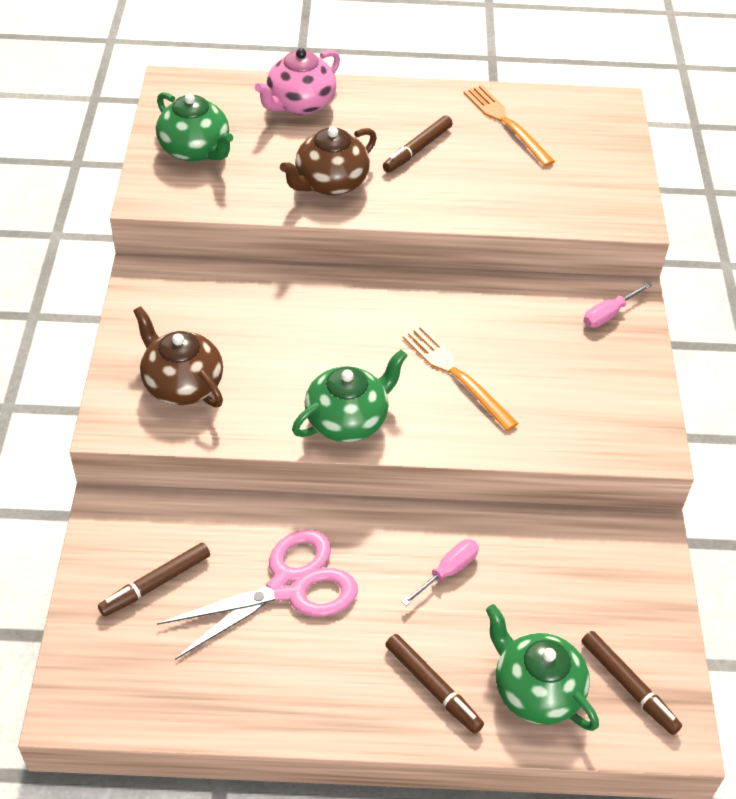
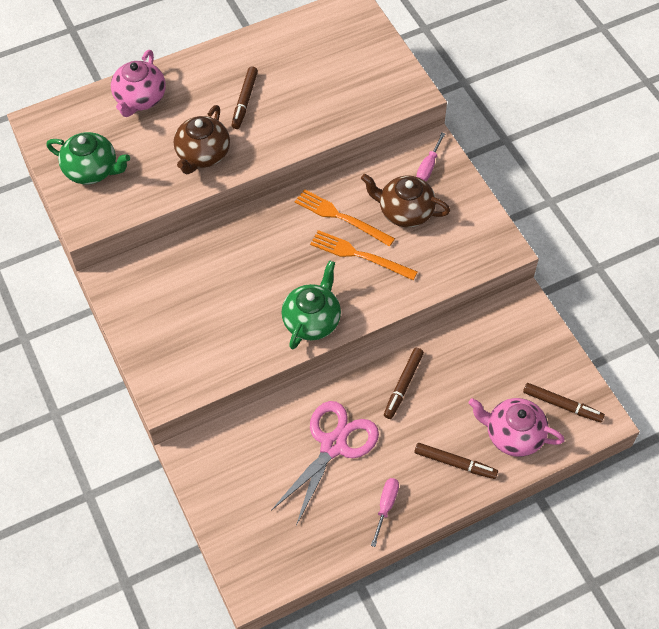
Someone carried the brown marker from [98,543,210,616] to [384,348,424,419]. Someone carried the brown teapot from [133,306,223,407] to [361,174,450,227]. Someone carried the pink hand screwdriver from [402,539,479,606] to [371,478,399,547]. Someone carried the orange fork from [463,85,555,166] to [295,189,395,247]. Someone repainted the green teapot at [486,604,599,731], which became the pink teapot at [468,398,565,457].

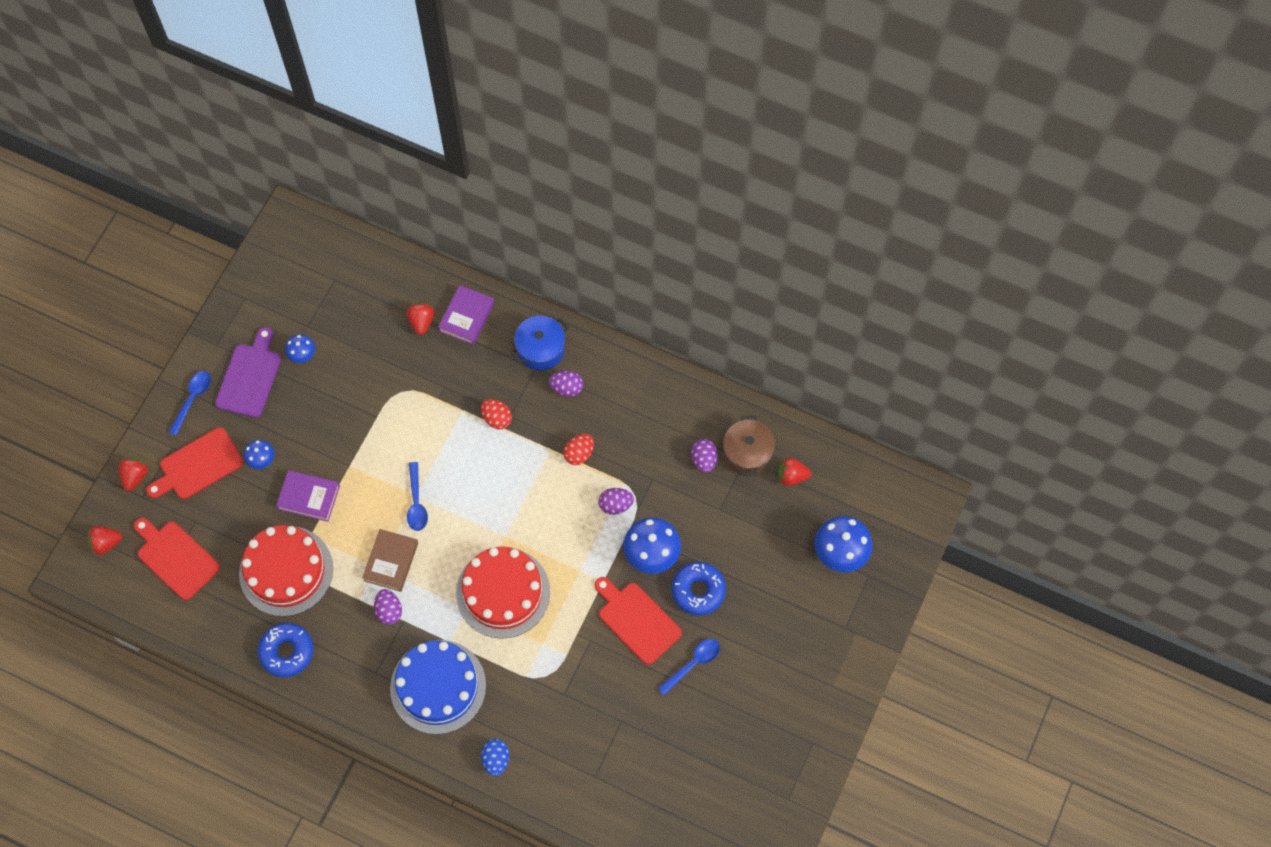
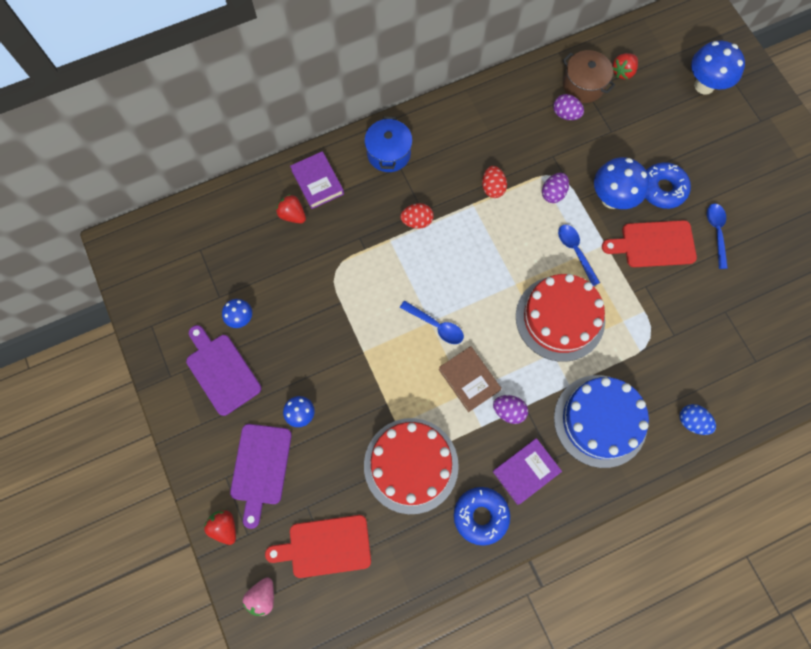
Someone took away the violet egg at [549,370,583,397]. Someone carried the royal blue tablespoon from [168,371,211,436] to [558,225,600,286]. Someone carried the violet book from [276,470,340,522] to [493,438,562,505]. Someone repainted the red strawberry at [87,526,122,555], which became the pink strawberry at [243,577,274,616]. Someone repainted the red chopping board at [146,427,243,499], which became the violet chopping board at [230,424,292,529].

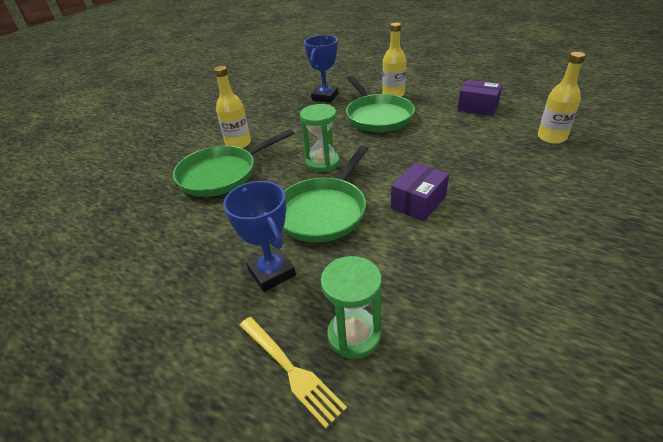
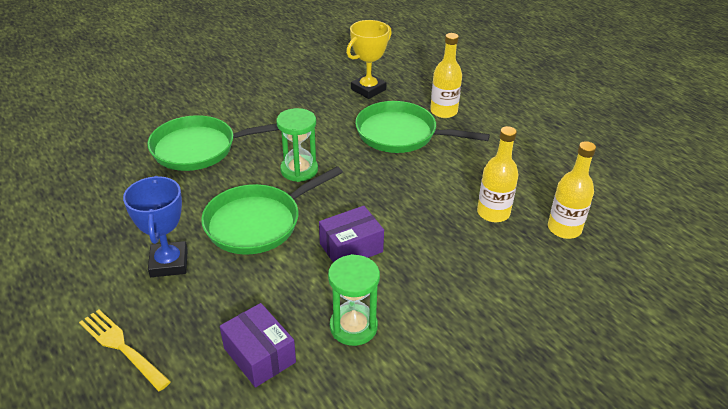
Someone carried the yellow flask from [214,66,251,148] to [477,126,518,222]. Someone carried the green sand timer from [321,256,382,359] to [328,254,380,346]. Someone carried the violet package from [457,79,503,116] to [220,303,296,387]. Someone repainted the royal blue prize cup at [304,35,339,102], which became the yellow prize cup at [346,20,392,99]. Someone rotated the yellow fork at [239,317,347,429] by 150 degrees clockwise. Someone rotated the green frying pan at [346,76,415,132] by 105 degrees clockwise.

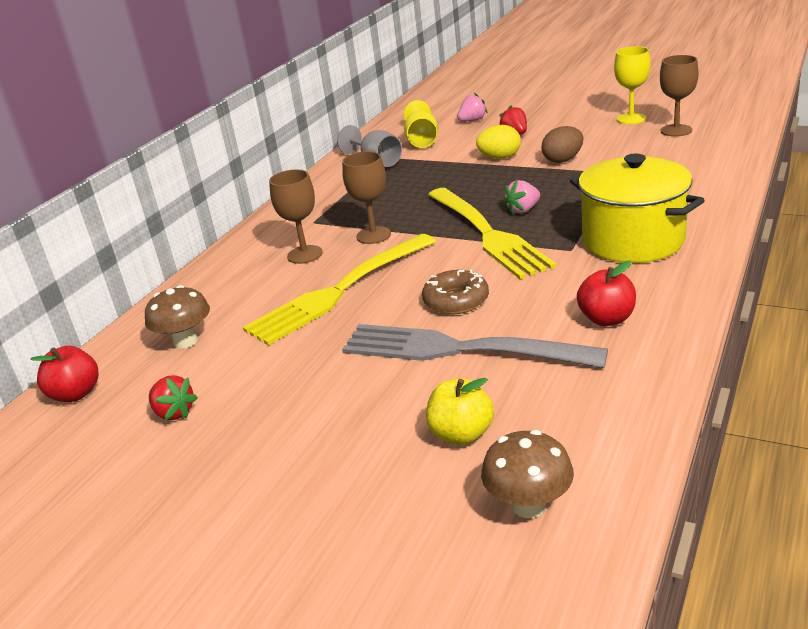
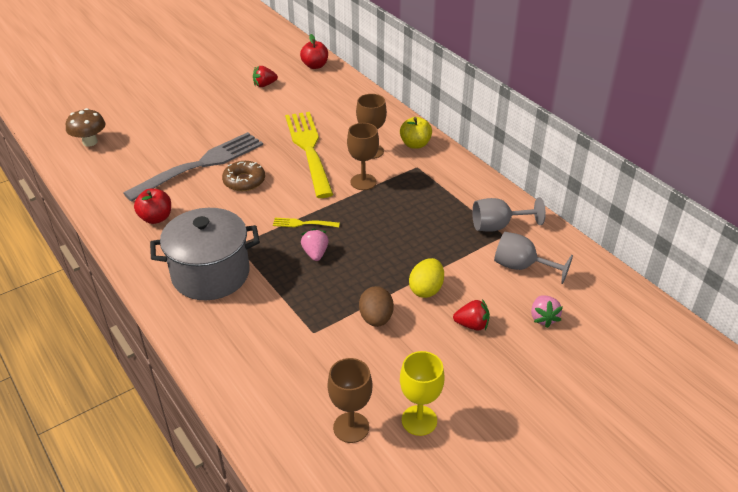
Someone took away the brown fungus at [145,285,210,349]. Someone carried the yellow apple fruit from [426,378,494,445] to [400,117,432,149]. Someone repainted the yellow goblet at [404,100,438,148], which became the grey goblet at [494,232,573,284]. Someone repainted the yellow cooking pot at [570,154,705,263], which became the grey cooking pot at [150,208,260,300]. Someone scaled the yellow fork at [428,188,556,279] by 0.41.

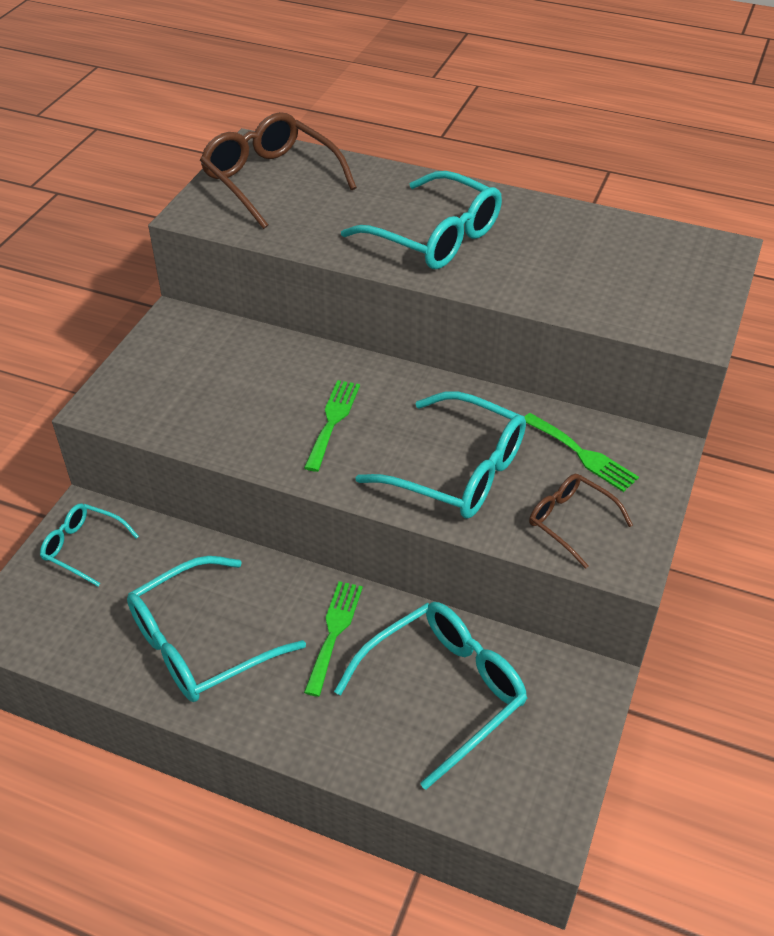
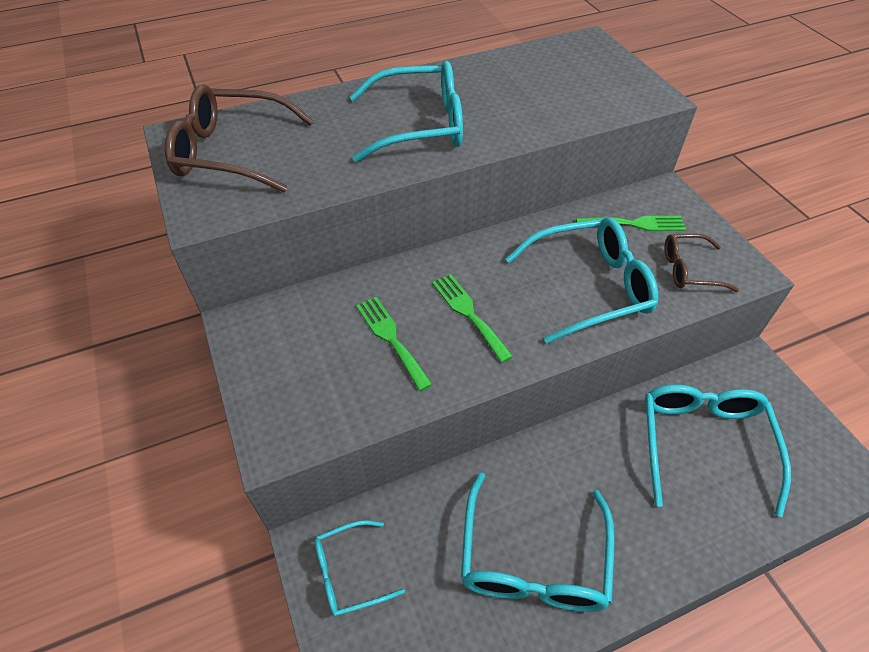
Someone carried the green fork from [304,581,363,697] to [356,297,433,391].

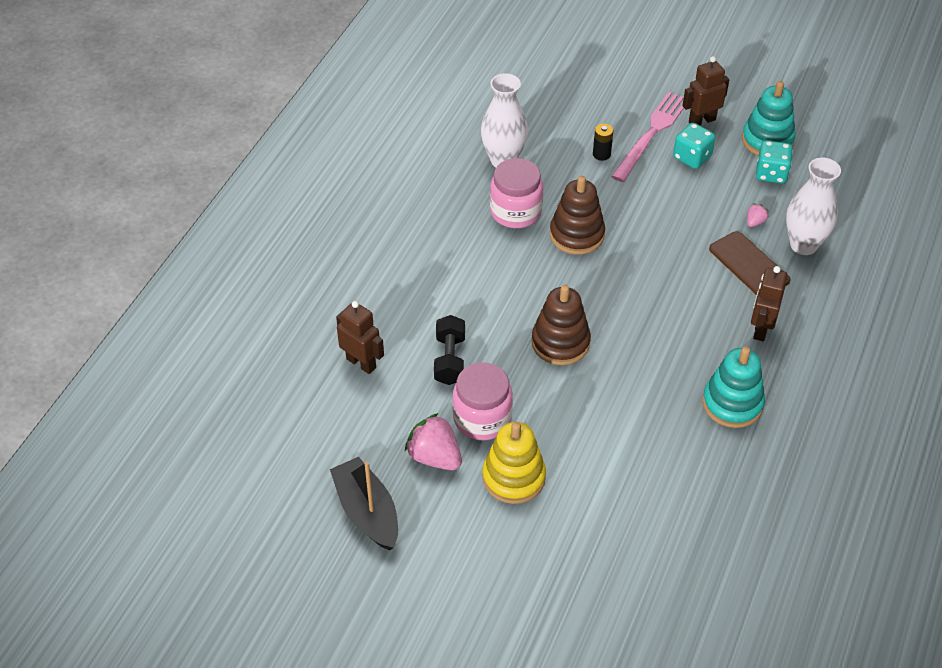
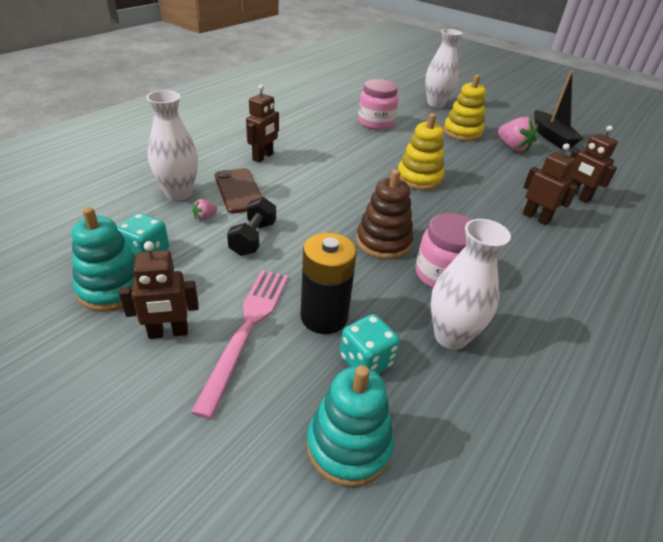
Someone put down the white flower vase at [425,29,462,108]. Someone put down the brown robot at [523,143,578,225]. Someone carried the jet-black free weight from [434,315,465,385] to [227,197,276,256]. Someone carried the pink preserve jar from [452,362,513,440] to [358,79,398,130]. Someone carried the teal die from [673,123,716,169] to [340,314,400,374]. Someone carried the teal stacking toy from [702,347,765,428] to [307,365,394,487]. Someone repainted the brown stacking toy at [531,285,591,365], which became the yellow stacking toy at [398,113,444,190]. Someone rotated the pink fork at [611,92,684,182] by 150 degrees clockwise. Someone scaled the jet-black AA battery at [593,124,614,161] by 2.04.

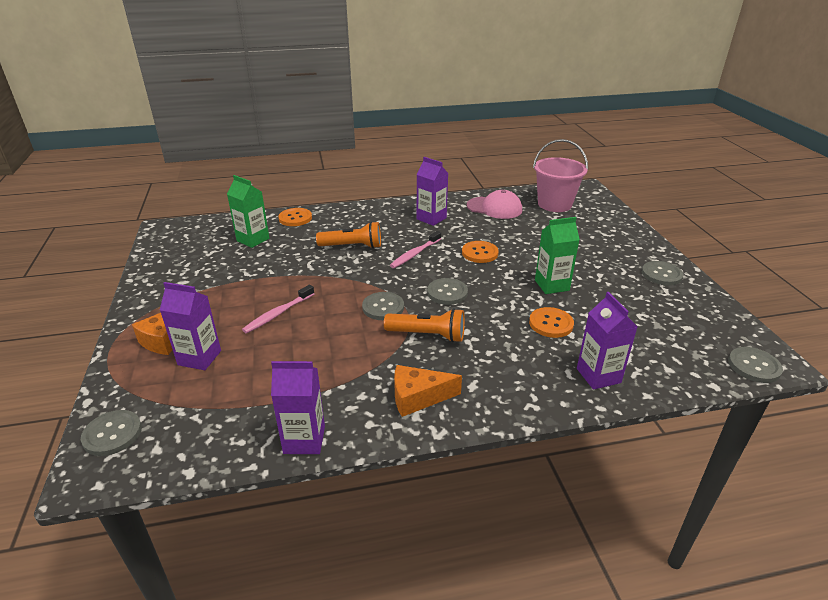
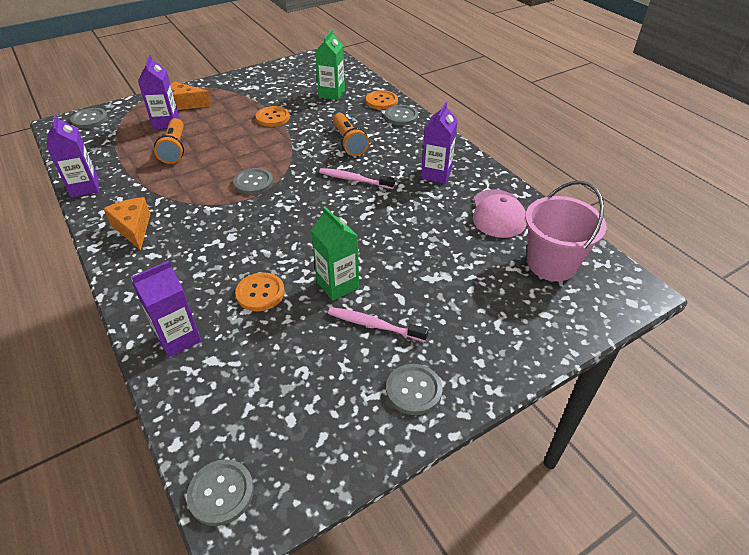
Someone carried the pink dental brush from [242,285,314,334] to [328,307,428,342]. Someone carried the orange flashlight from [384,308,465,343] to [154,118,184,164]. Someone carried the grey sewing button from [427,278,468,305] to [385,105,418,126]. Someone carried the orange sewing button from [462,241,499,263] to [256,106,290,127].

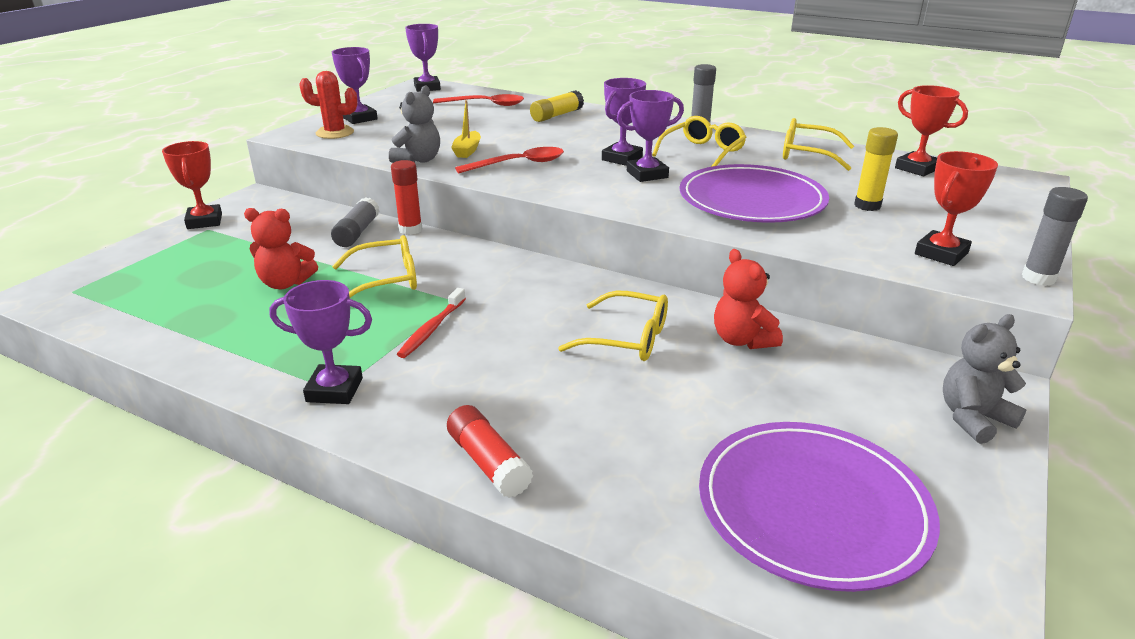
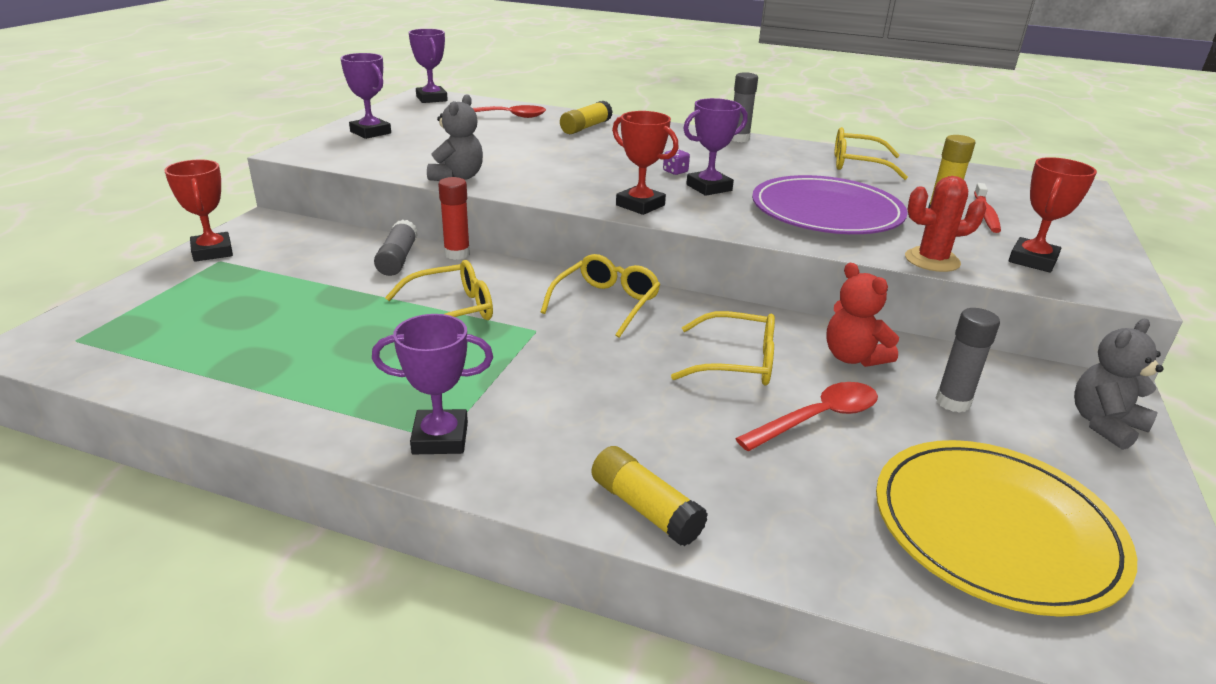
Someone took away the red teddy at [244,208,318,289]. Someone took away the yellow boat at [451,100,481,158]. Someone carried the red prickly plant from [299,71,358,139] to [905,176,986,272]. Someone carried the red dental brush from [397,288,466,358] to [974,183,1001,233]. Someone carried the red tablespoon from [455,147,564,173] to [735,382,878,451]. Someone carried the yellow glasses from [652,116,746,167] to [541,254,660,338]. Someone carried the red prize cup from [895,85,968,176] to [612,111,679,215]. Someone carried the grey glue stick from [1022,187,1088,286] to [935,308,1000,413]. Someone swapped the violet prize cup at [602,78,646,166] for the violet die at [663,149,690,175]. Someone repainted the red glue stick at [447,405,533,498], which became the yellow glue stick at [591,446,708,546]. Someone repainted the violet flat dish at [699,422,940,592], which became the yellow flat dish at [876,440,1137,617].

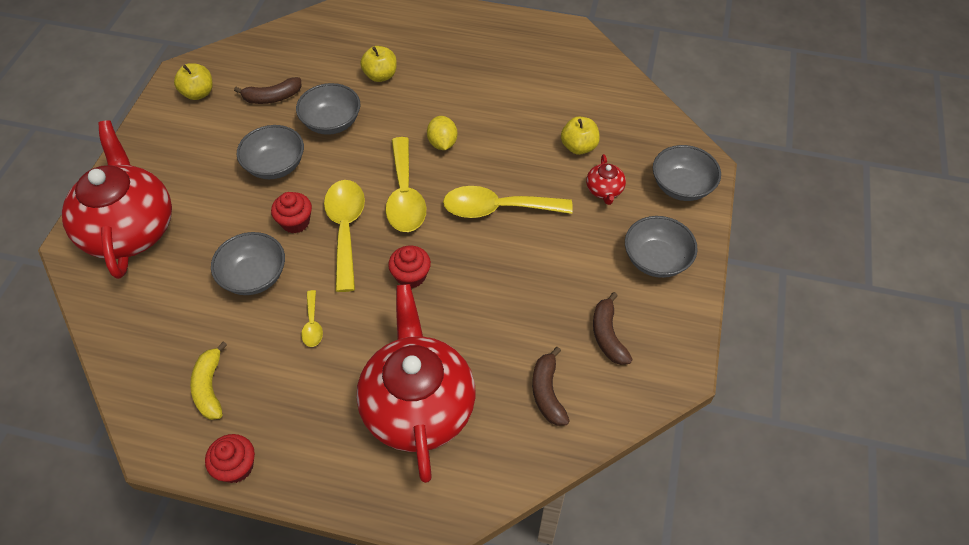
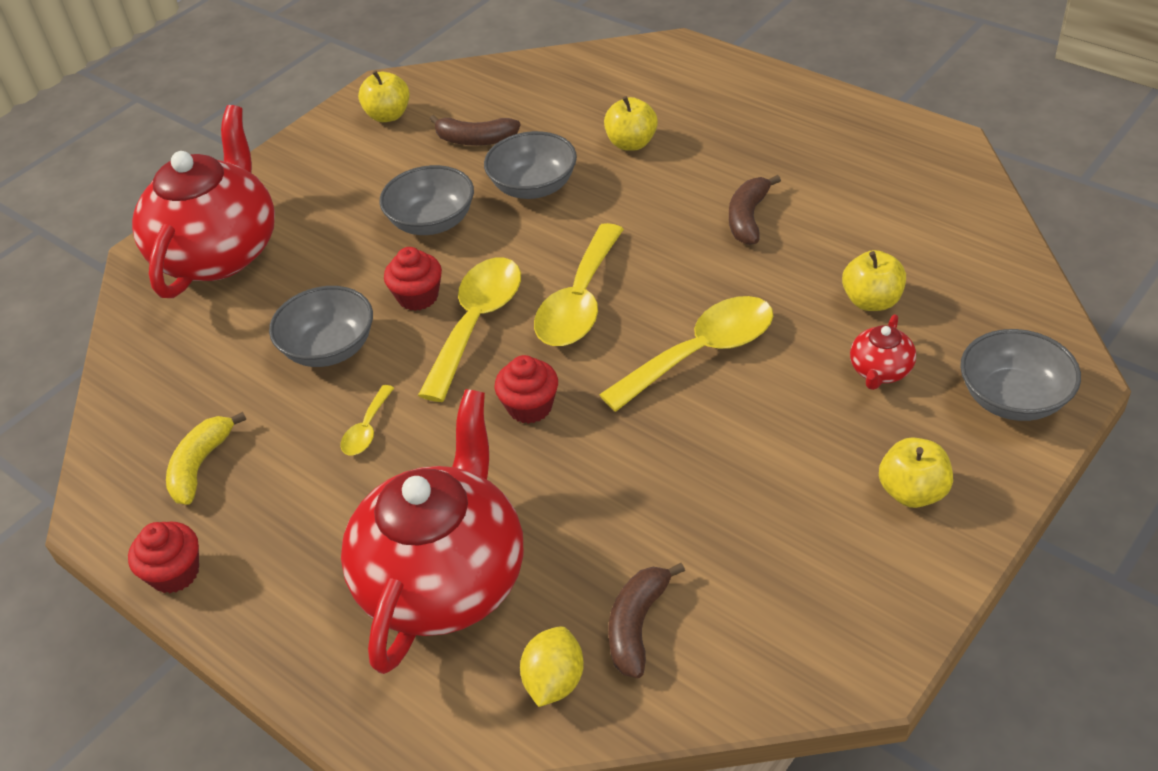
Someone carried the yellow toy lemon from [427,116,457,150] to [520,626,584,707]. Someone carried the brown banana from [593,292,633,365] to [729,175,781,245]. Someone swapped the grey deep dish at [625,216,698,278] for the yellow apple fruit at [879,437,953,508]. Someone rotated the yellow tablespoon at [443,186,573,218] by 120 degrees clockwise.

